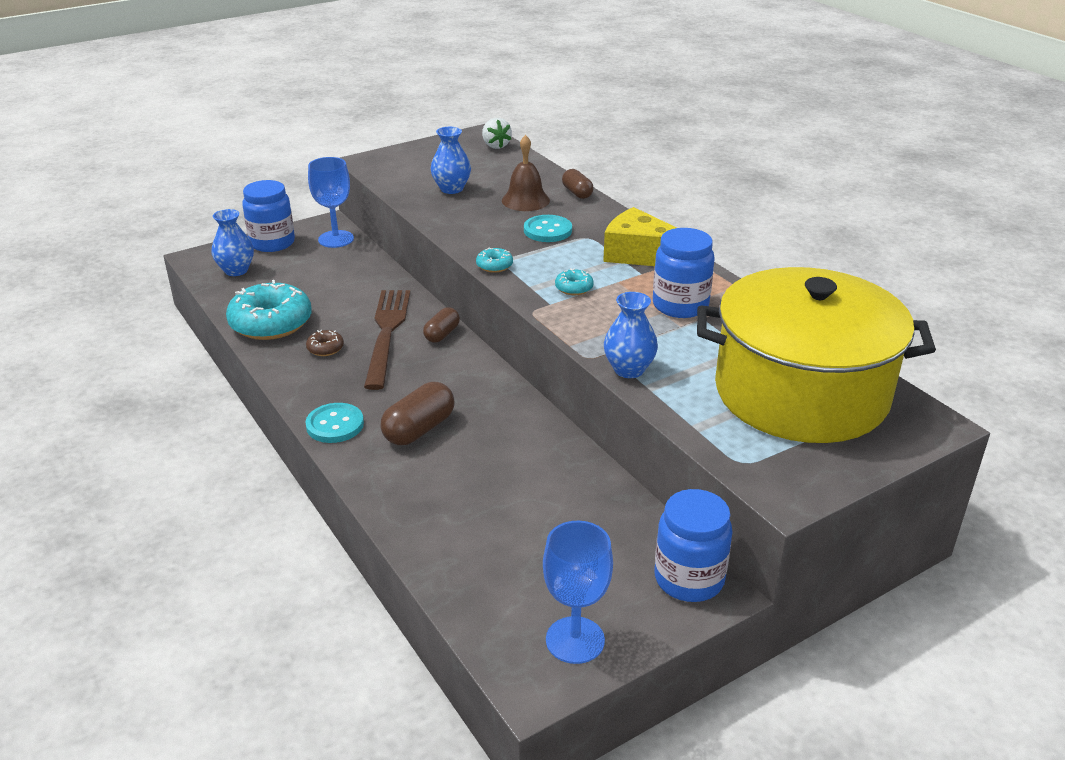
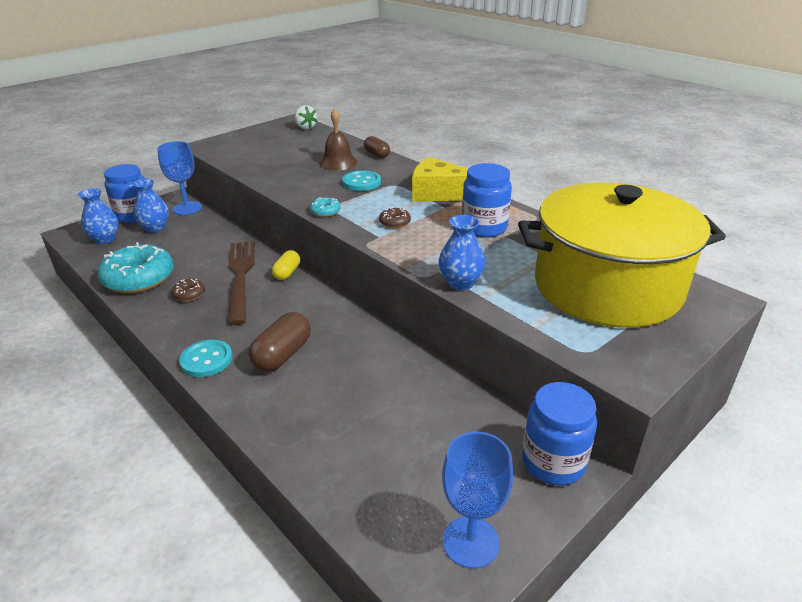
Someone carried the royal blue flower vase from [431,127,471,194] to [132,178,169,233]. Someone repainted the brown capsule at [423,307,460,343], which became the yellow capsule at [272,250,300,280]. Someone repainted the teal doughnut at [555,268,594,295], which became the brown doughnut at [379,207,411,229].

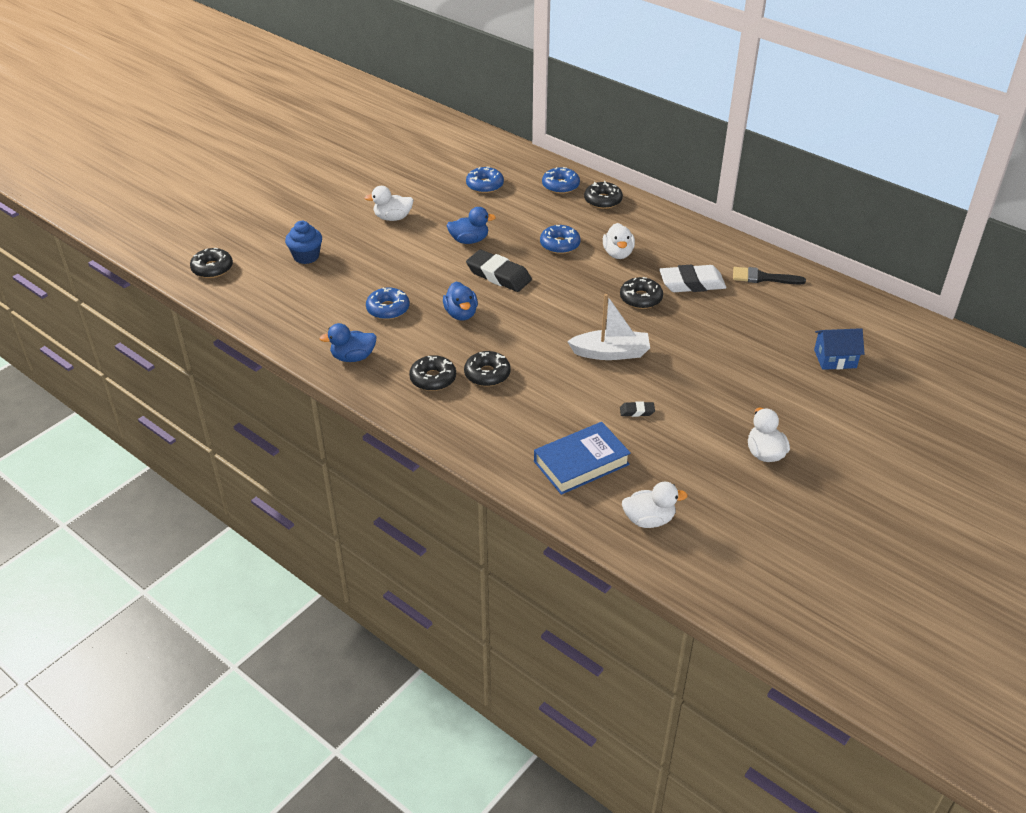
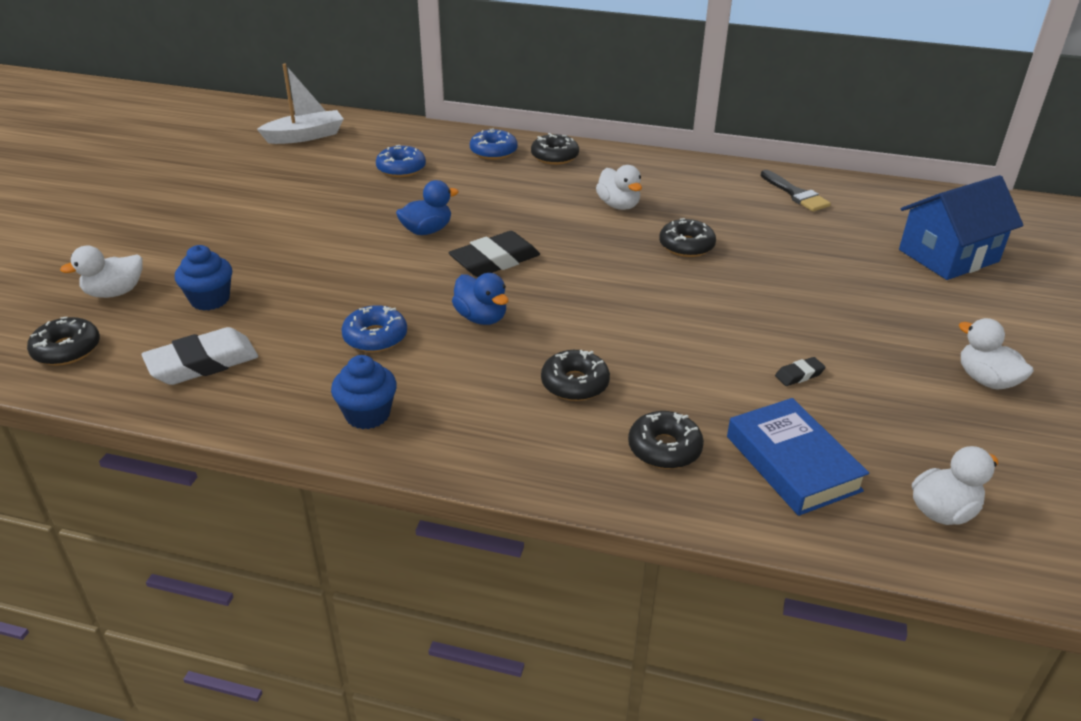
Someone took away the royal blue doughnut at [540,225,580,254]. Someone carried the white rubber duck from [365,186,414,221] to [60,246,142,298]. Someone carried the jet-black doughnut from [409,355,456,391] to [628,411,704,469]. Someone carried the white boat from [567,294,650,360] to [257,64,344,144]. Someone carried the white eraser from [659,265,726,292] to [142,327,258,385]. Someone swapped the royal blue rubber duck at [319,323,377,362] for the royal blue fairy cake at [331,355,397,429]. Someone rotated the jet-black eraser at [466,249,532,292] by 45 degrees counterclockwise. Someone rotated the royal blue book at [534,422,631,495] by 60 degrees counterclockwise. Someone rotated the jet-black paintbrush at [733,267,806,284] by 105 degrees counterclockwise. Someone scaled the royal blue cottage at [814,328,865,370] by 1.68.

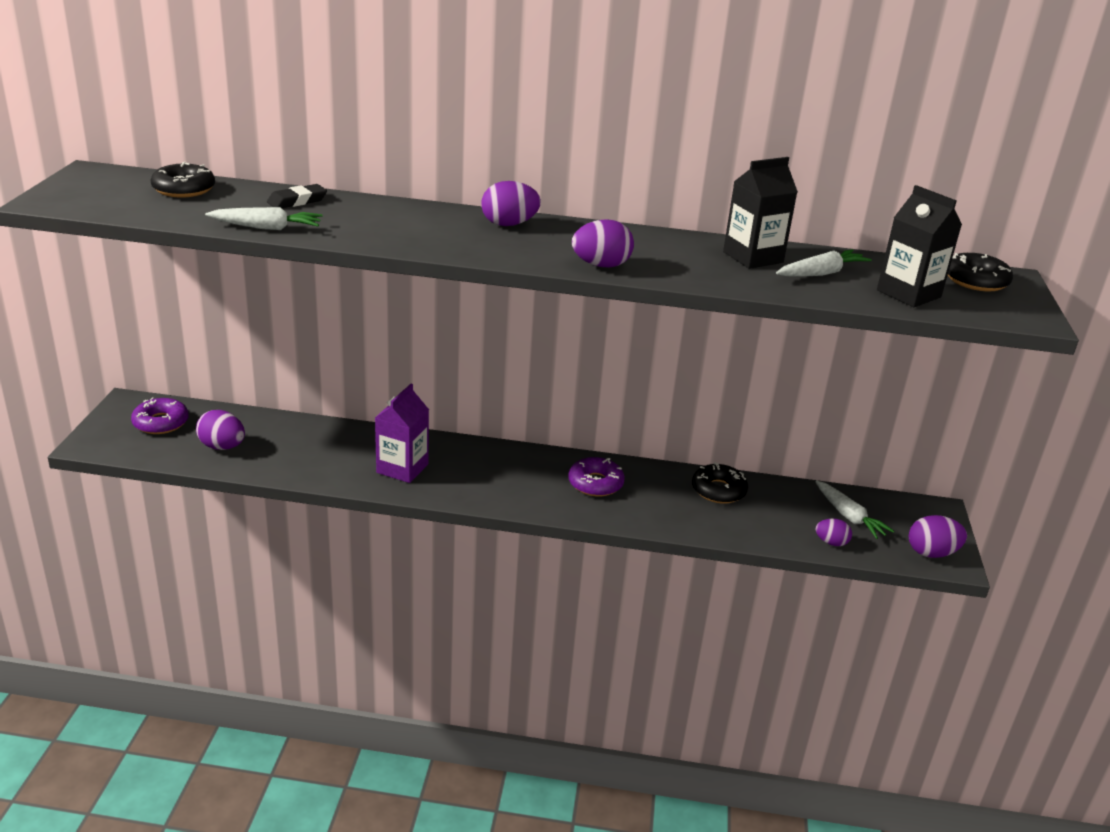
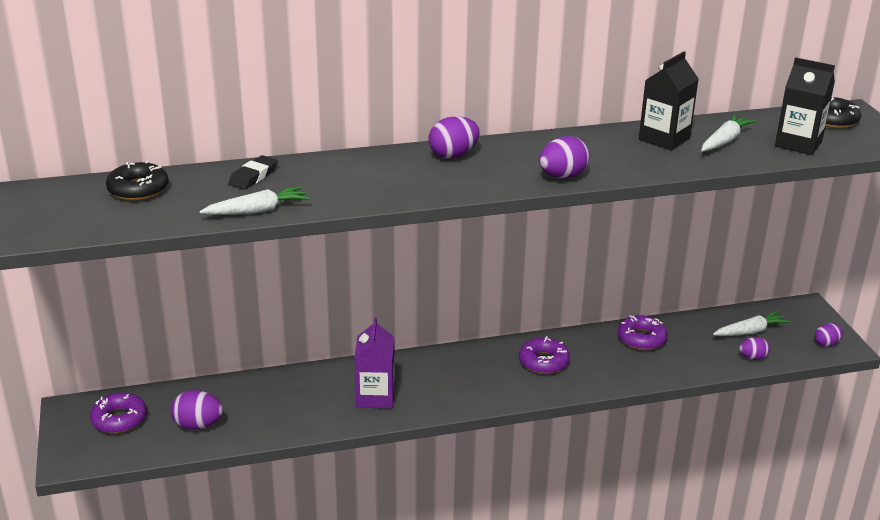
Someone repainted the jet-black doughnut at [692,462,748,504], which became the violet doughnut at [618,315,668,350]. Someone rotated the white toy carrot at [815,480,894,539] by 60 degrees counterclockwise. Someone scaled the violet egg at [909,515,967,558] by 0.64.

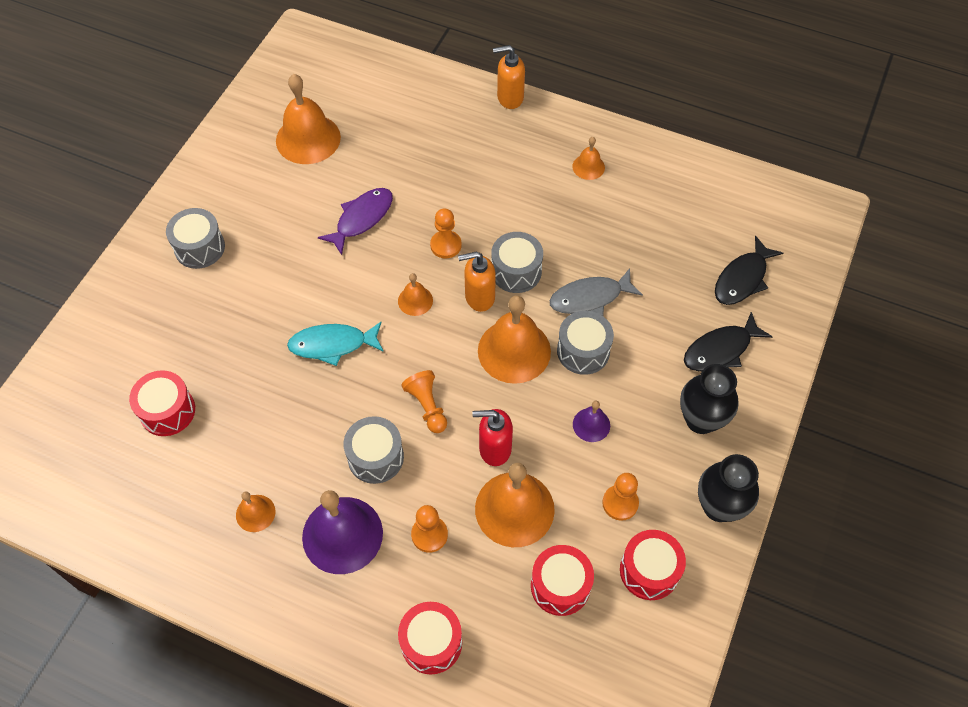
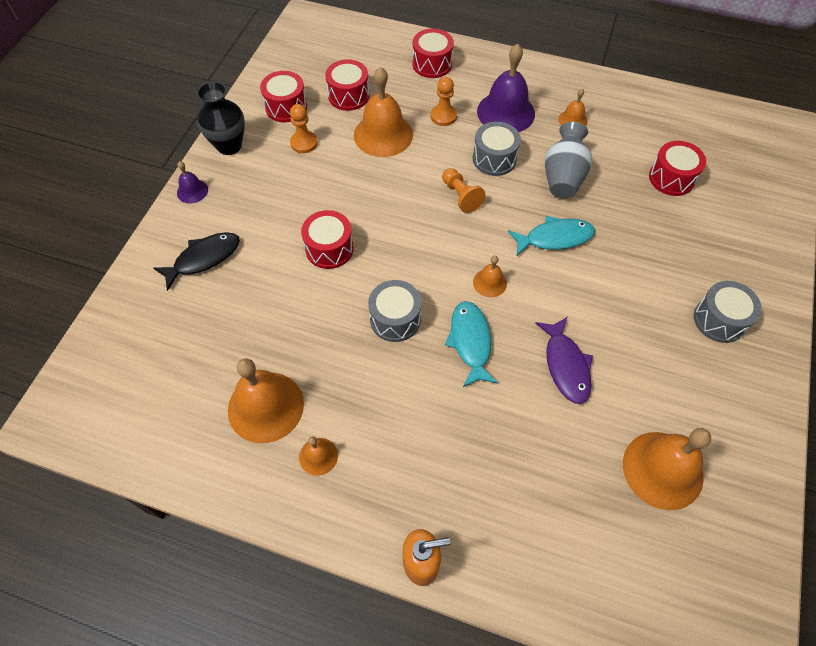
Someone took away the orange soap pump at [458,251,496,312]. Someone took away the red soap pump at [472,409,513,466]. Someone took away the grey toy fish at [550,268,643,316]. Someone took away the jet-black flower vase at [680,364,738,434]. Someone took away the jet-black toy fish at [715,236,783,305]. Someone put down the grey flower vase at [545,122,592,198]. Someone carried the orange school bell from [478,296,551,384] to [228,358,304,443]. Someone carried the violet school bell from [573,401,610,442] to [177,161,208,204]. Someone swapped the orange pawn at [430,209,462,258] for the teal toy fish at [445,301,498,387]. Someone repainted the grey drum at [557,311,614,375], which became the red drum at [301,210,354,269]. Someone rotated the violet toy fish at [318,188,393,255] by 45 degrees counterclockwise.

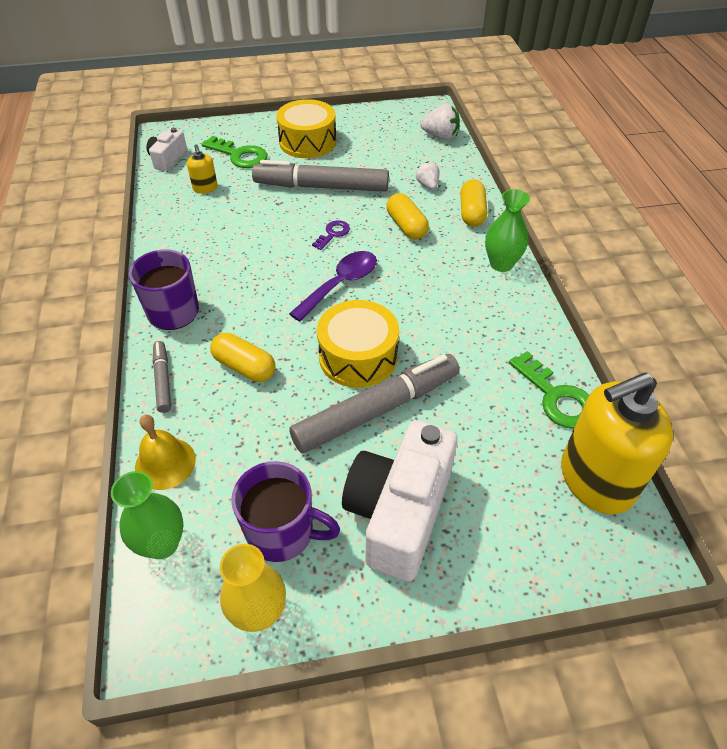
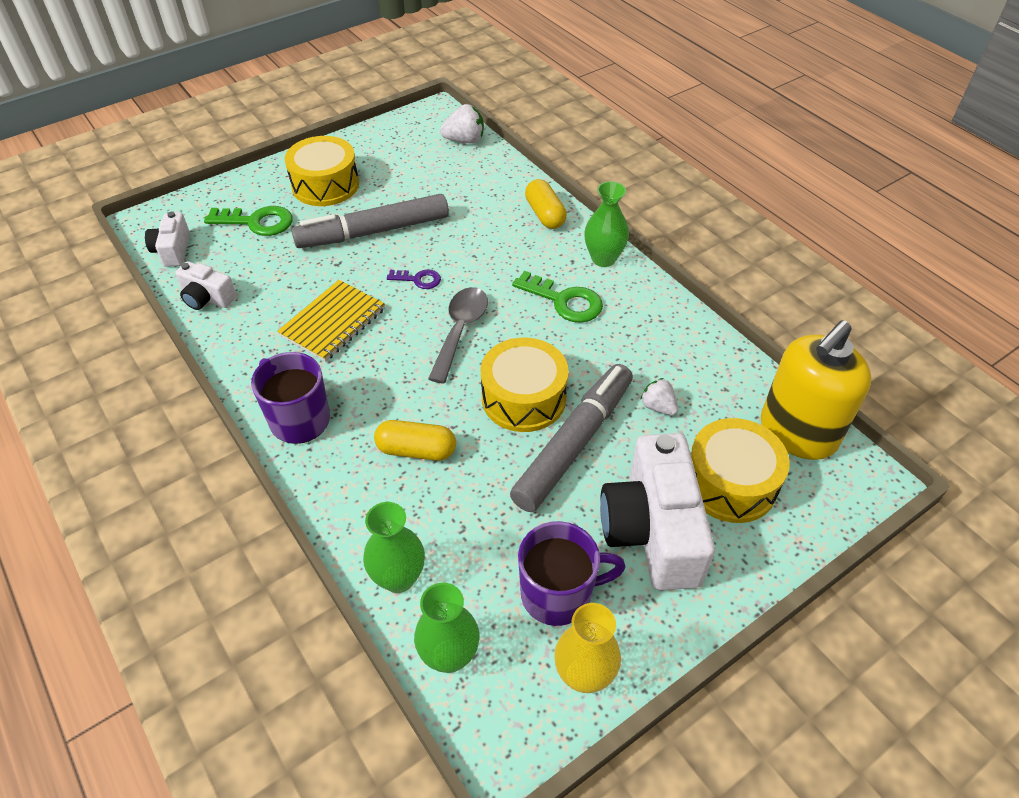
Someone took away the grey marker at [153,341,171,413]. Someone took away the yellow soap pump at [187,144,218,194]. Someone took away the yellow capsule at [387,193,429,240]. Someone put down the white camera at [175,261,237,310]. Someone put down the yellow exercise book at [277,280,385,362]. Someone put down the yellow drum at [691,418,790,523]. Someone carried the white strawberry from [416,161,440,190] to [640,378,678,415]. Someone carried the green latchkey from [509,351,589,429] to [512,271,603,323]. Someone swapped the yellow school bell at [135,415,196,490] for the green flower vase at [363,502,425,593]. Someone repainted the violet tablespoon at [289,251,377,322], which became the grey tablespoon at [428,287,488,384]. Someone rotated the violet latchkey at [312,220,350,250] by 90 degrees clockwise.

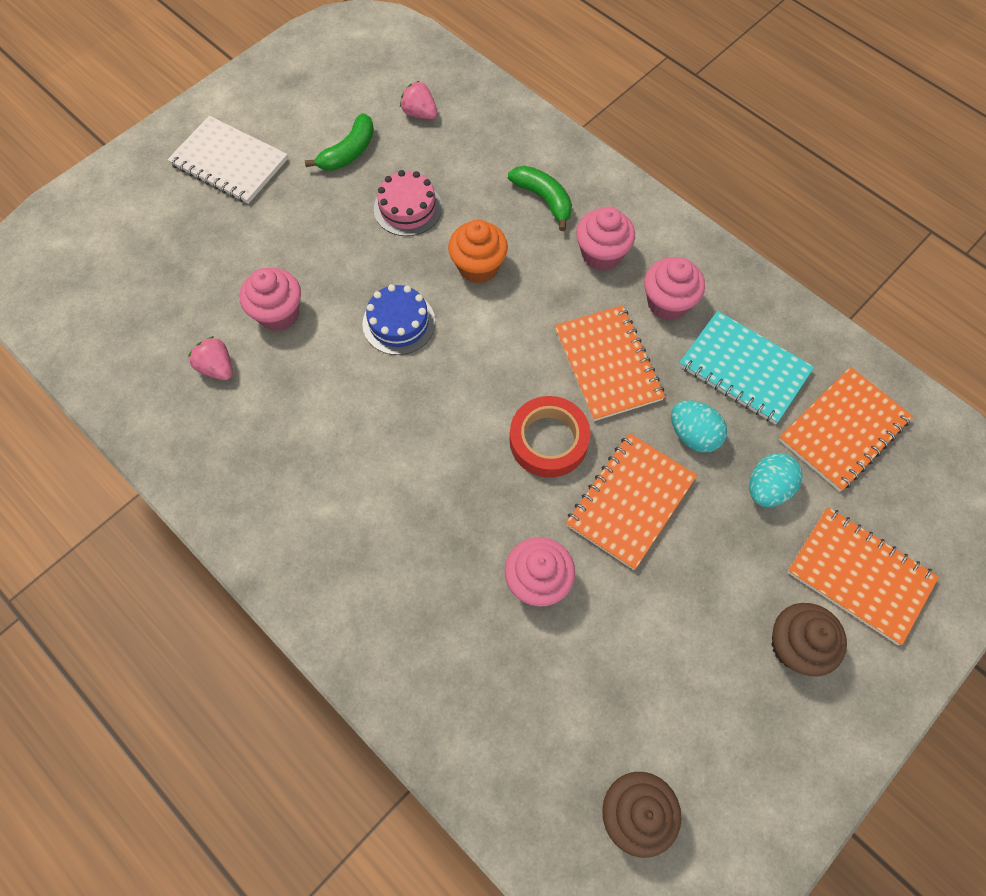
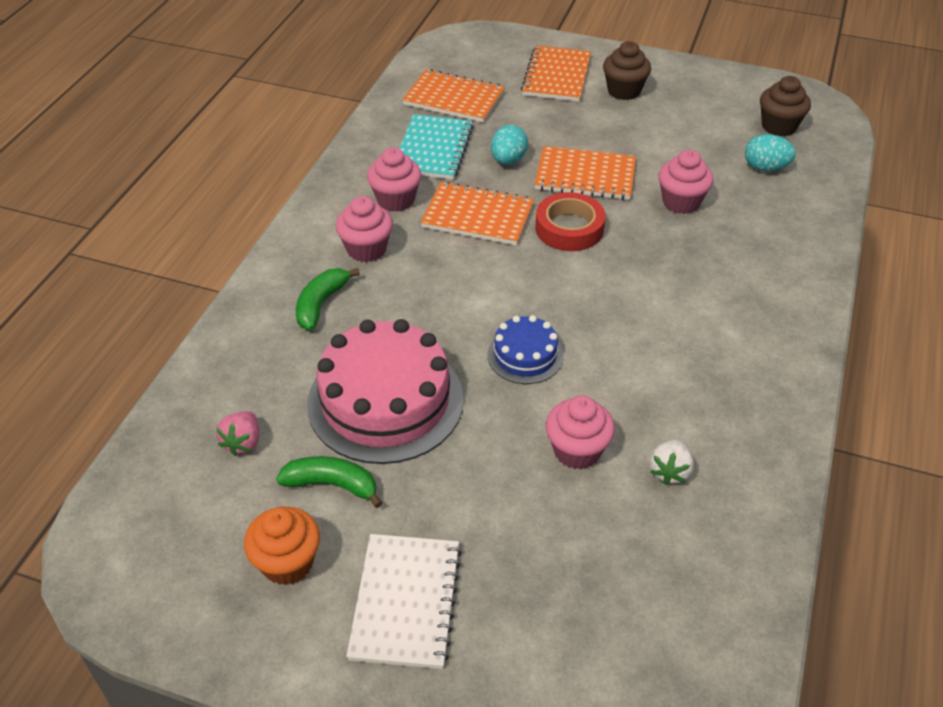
Someone carried the orange fairy cake from [448,220,508,283] to [244,506,320,585]. Someone carried the teal egg from [749,453,802,507] to [745,134,796,171]. Someone repainted the pink strawberry at [188,336,233,380], which became the white strawberry at [649,440,694,485]. Someone rotated the orange exercise book at [554,305,665,421] by 60 degrees clockwise. Someone scaled the pink gateau at [374,170,442,236] by 1.96.

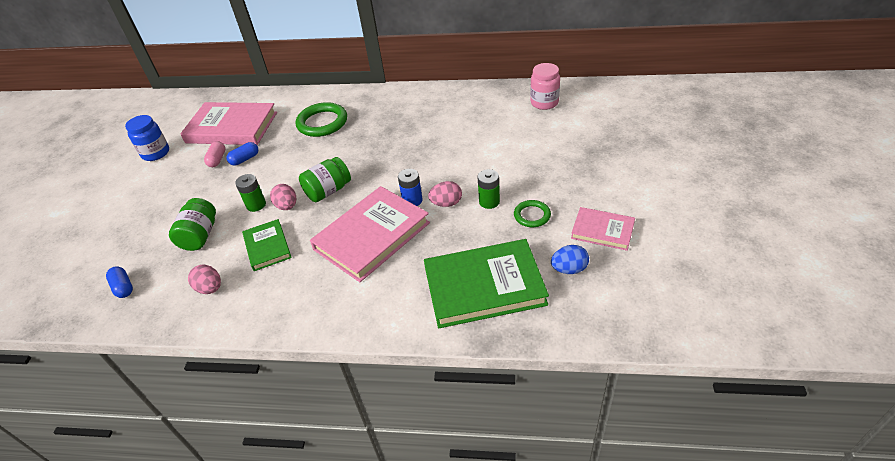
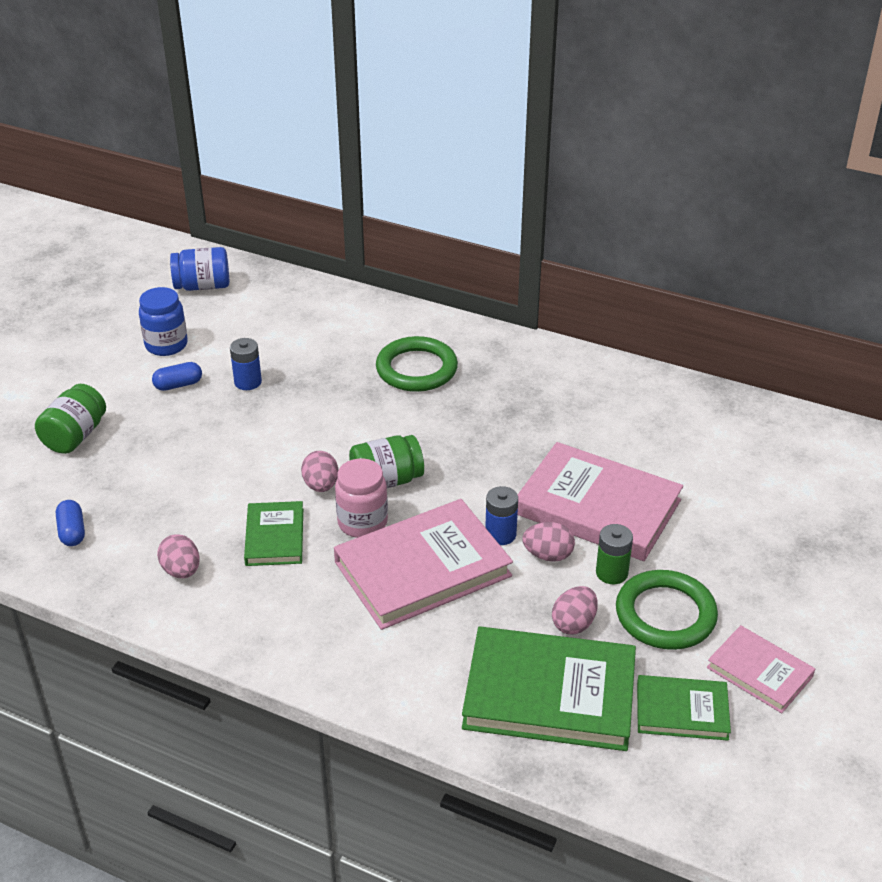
Someone took away the green AA battery at [235,174,266,212]. Someone put down the royal blue preserve jar at [170,247,229,291]. Someone put down the pink egg at [552,586,598,635]. Someone carried the green preserve jar from [169,198,216,251] to [35,384,106,454]. Someone carried the pink book from [180,102,277,145] to [518,442,683,561]. Someone carried the royal blue capsule from [226,142,258,165] to [152,362,202,391]. Someone carried the pink preserve jar from [530,63,560,110] to [335,458,388,538]. Someone swapped the pink capsule at [204,141,226,167] for the royal blue AA battery at [230,338,262,390]. Someone swapped the royal blue egg at [551,245,589,274] for the green book at [637,675,731,741]. Someone scaled the green hoop at [514,200,551,227] by 1.76.

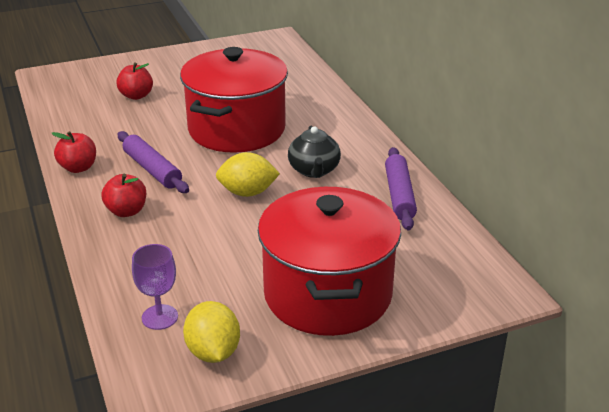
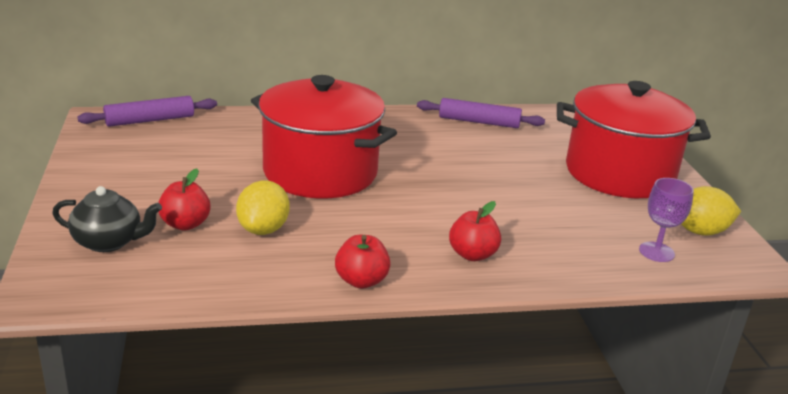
Someone carried the violet dough roller from [118,131,189,193] to [77,96,217,127]. Someone carried the yellow toy lemon from [216,152,280,197] to [236,181,290,235]. Someone carried the jet-black teapot from [288,126,341,178] to [52,186,162,252].

